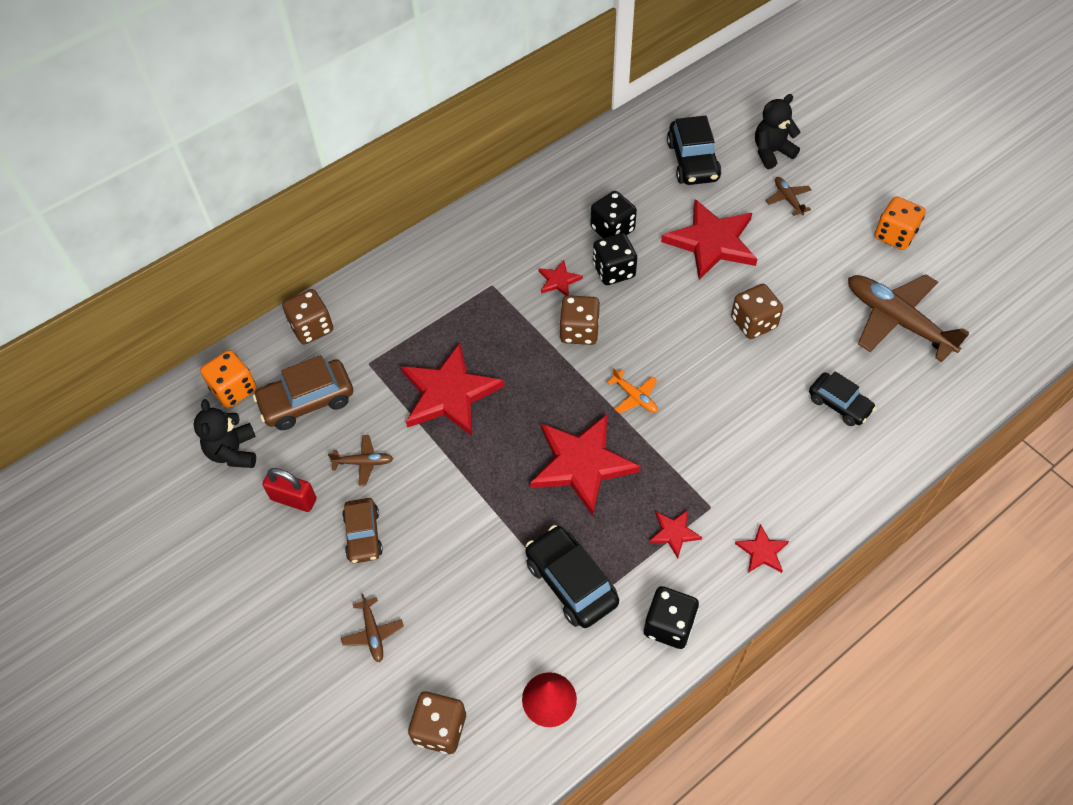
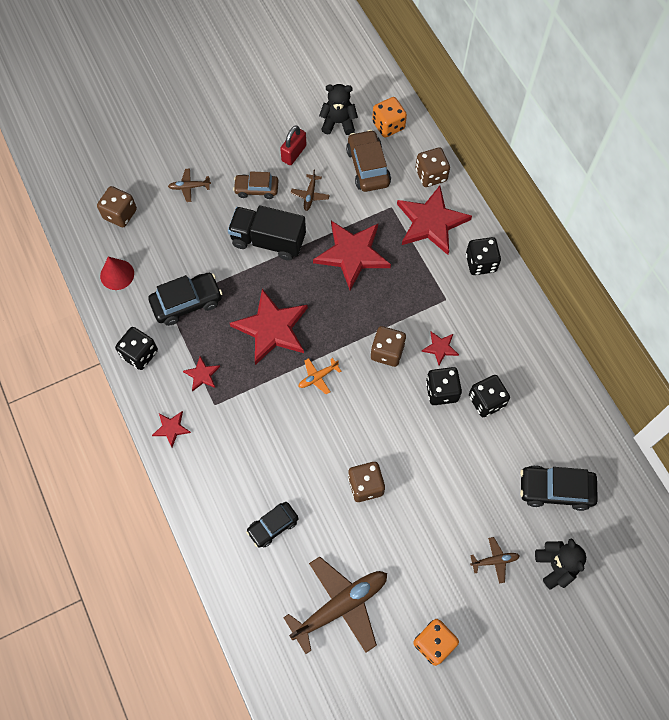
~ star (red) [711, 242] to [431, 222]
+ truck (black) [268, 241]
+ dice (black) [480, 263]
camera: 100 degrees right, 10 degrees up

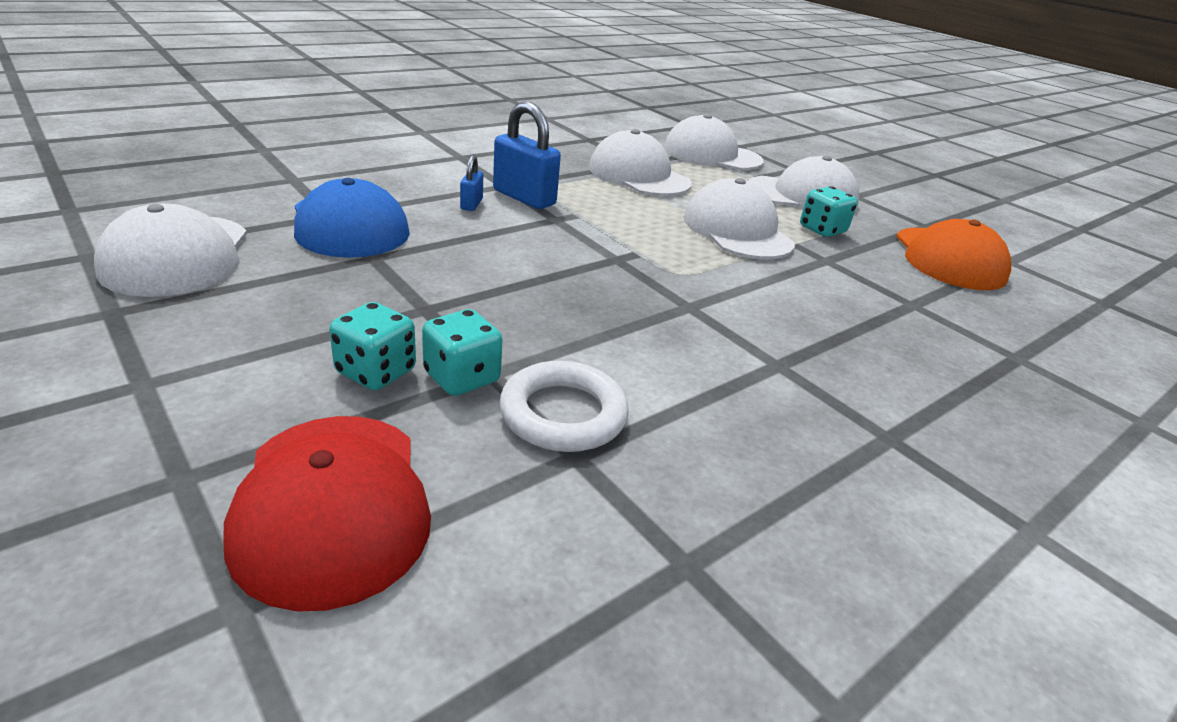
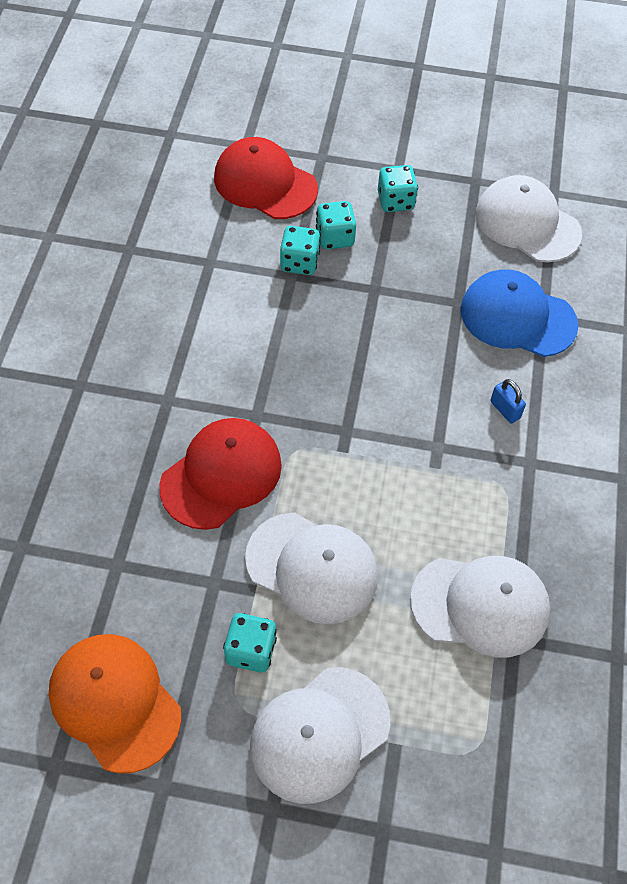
- padlock (blue) [524, 197]
- ring (white) [563, 414]
- cap (white) [711, 155]
+ cap (red) [221, 475]
+ dice (turquoise) [395, 201]
camera: 140 degrees right, 25 degrees up

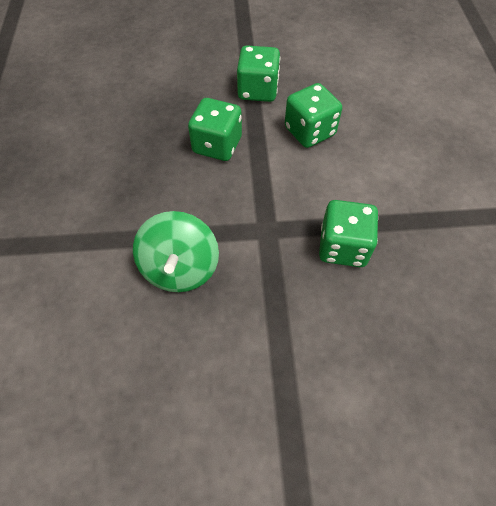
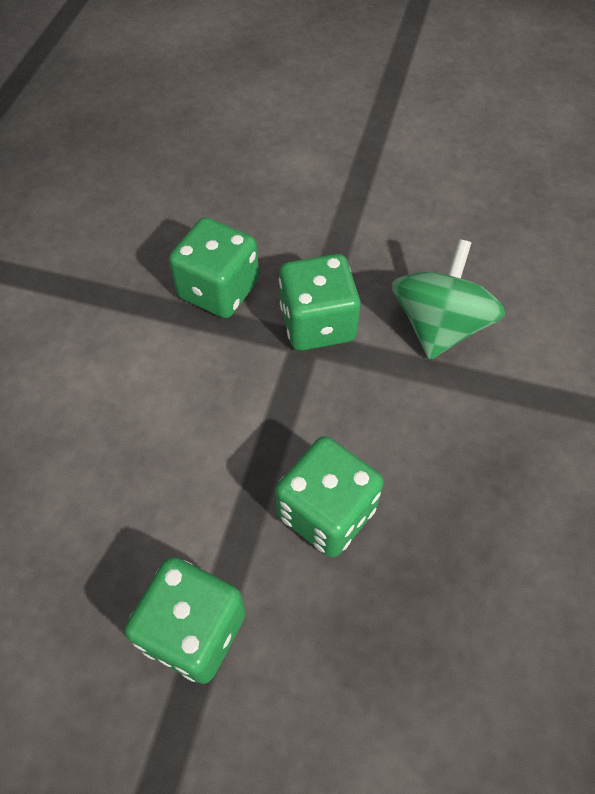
~ dice (green) [309, 131] to [317, 324]
camera: 160 degrees left, 0 degrees up

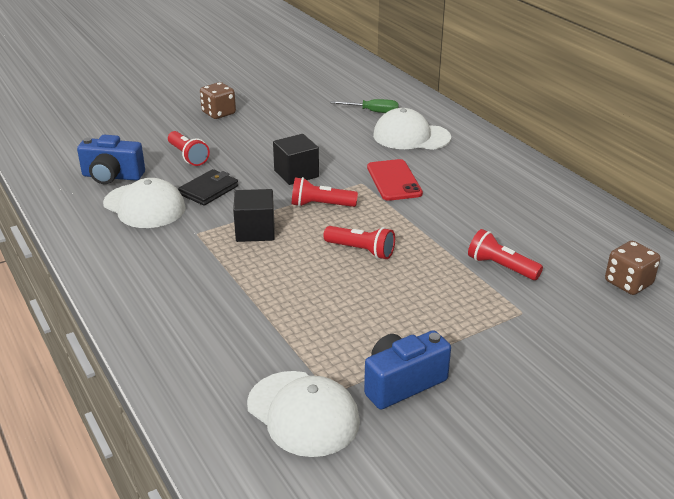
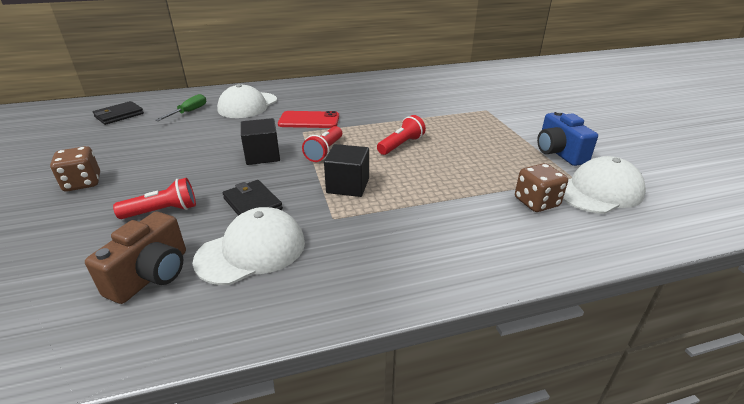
~ camera (blue) [112, 176] to camera (brown) [152, 275]
- flashlight (red) [501, 267]
~ dice (brown) [628, 283] to [536, 202]
+ wallet (black) [119, 115]
camera: 75 degrees left, 0 degrees up

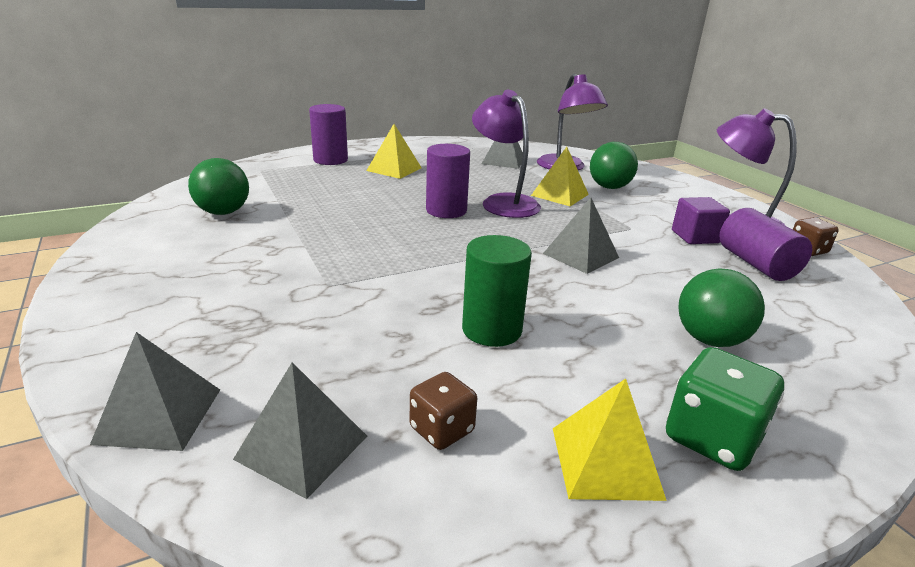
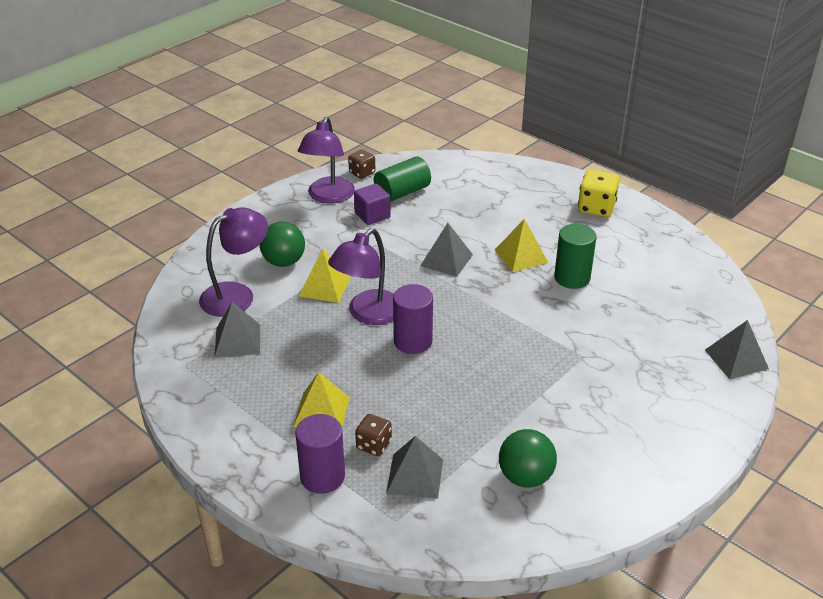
~ pyramid (grey) [302, 447] to [414, 476]
~ dice (brown) [442, 430] to [374, 445]
~ pyramid (yellow) [605, 462] to [521, 256]
~ dice (green) [712, 438] to dice (yellow) [596, 208]
- ball (green) [710, 340]
~ cylinder (purple) [756, 264] to cylinder (green) [402, 192]
camera: 110 degrees left, 10 degrees up

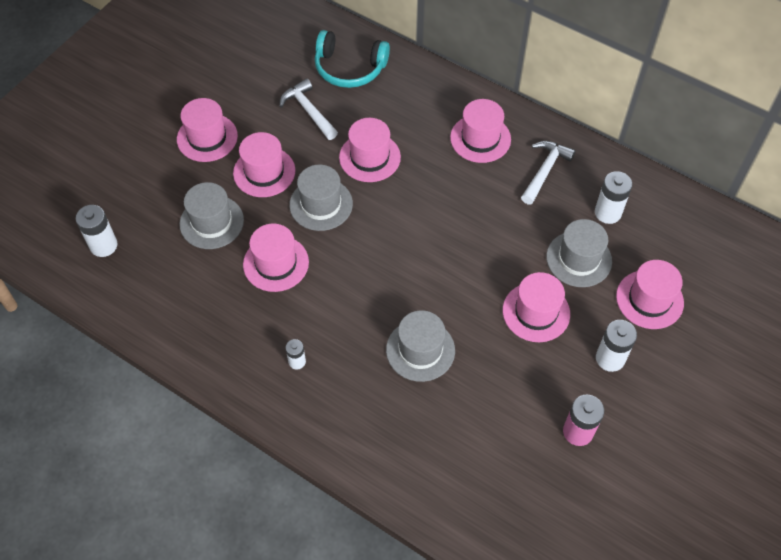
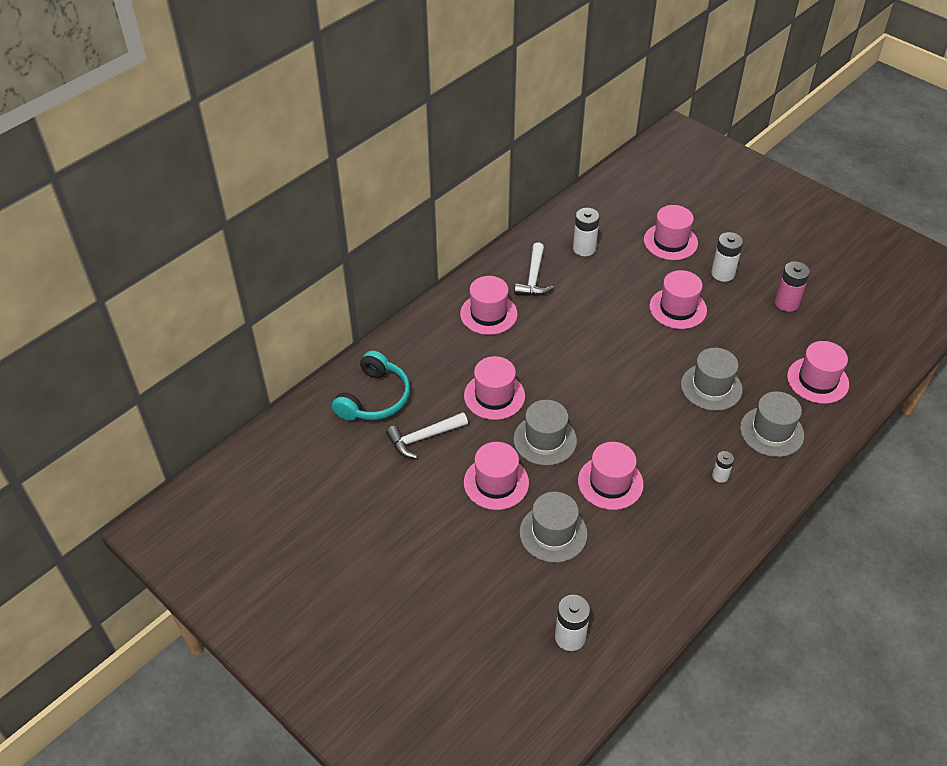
~ hat (pink) [207, 137] to [817, 380]
~ hammer (white) [545, 170] = [533, 278] 120 degrees counterclockwise
~ hat (grey) [579, 259] to [771, 431]
camera: 80 degrees left, 10 degrees down

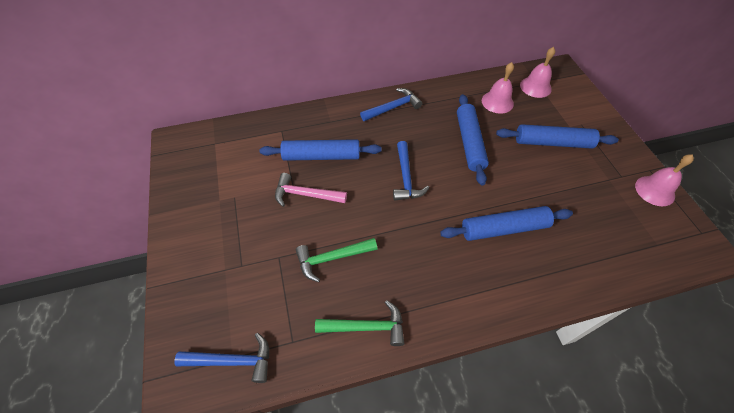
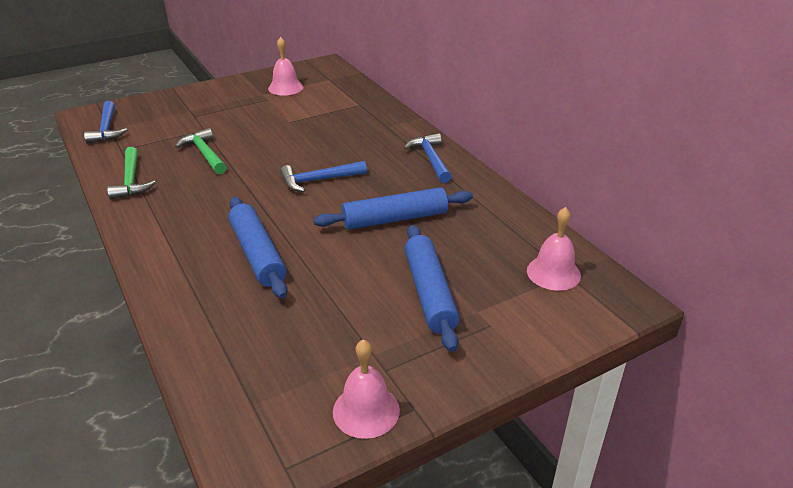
- rolling pin (blue) [321, 156]
- hammer (pink) [305, 195]
~ hammer (blue) [393, 107] = [430, 159] 150 degrees counterclockwise
~ bell (pink) [497, 102] to [285, 88]
camera: 75 degrees right, 20 degrees down

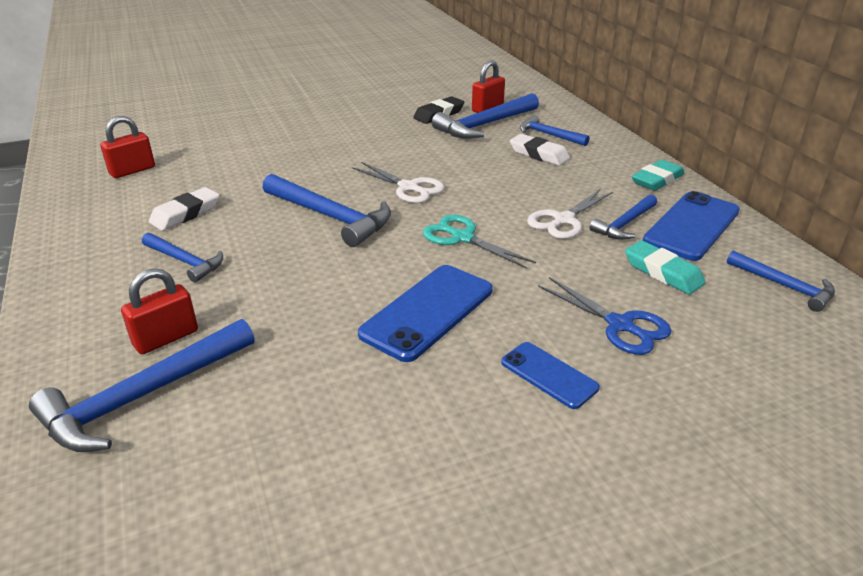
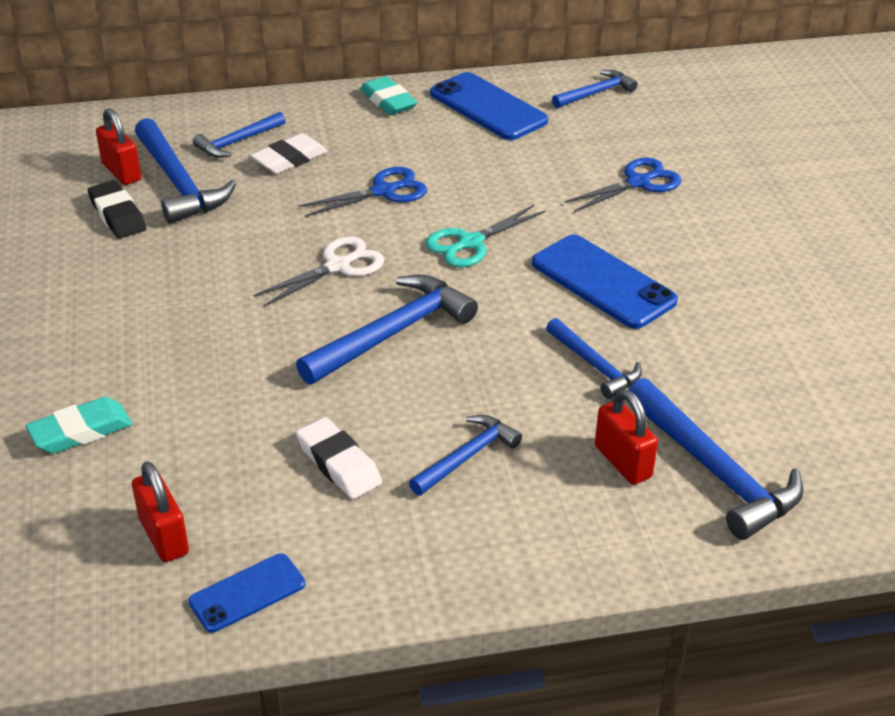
~ phone (blue) [549, 375] to [247, 593]
- scissors (white) [563, 220]
~ hammer (blue) [624, 224] to [595, 366]
~ eraser (turquoise) [663, 272] to [81, 431]
+ scissors (blue) [383, 191]
camera: 80 degrees left, 5 degrees up

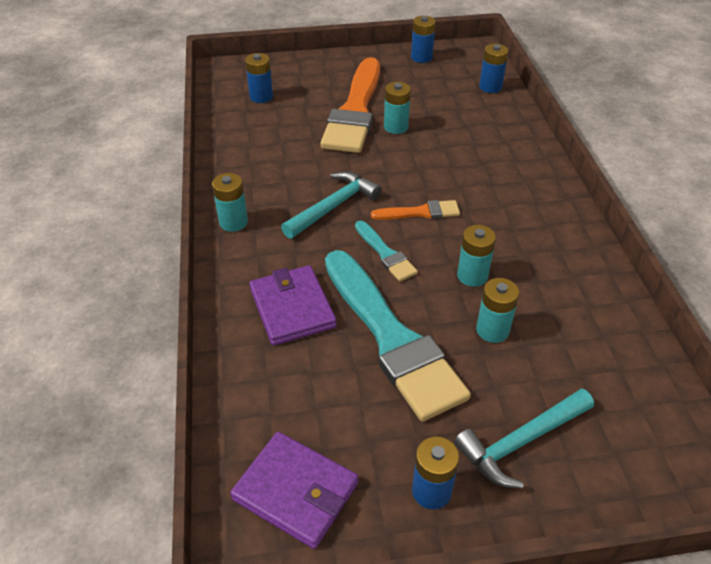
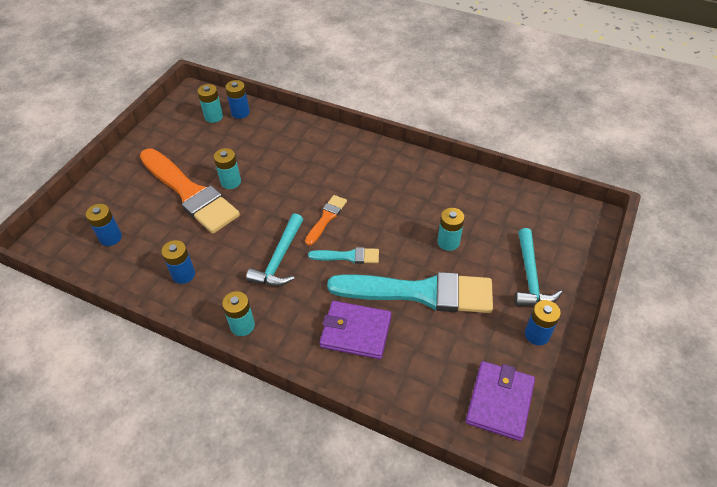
~ wallet (purple) [295, 491] = [499, 402] 45 degrees counterclockwise
~ hammer (turquoise) [333, 206] = [279, 259] 150 degrees counterclockwise
~ battery (blue) [421, 57] to [183, 274]
~ battery (turquoise) [472, 276] to [213, 117]
camera: 55 degrees left, 5 degrees up

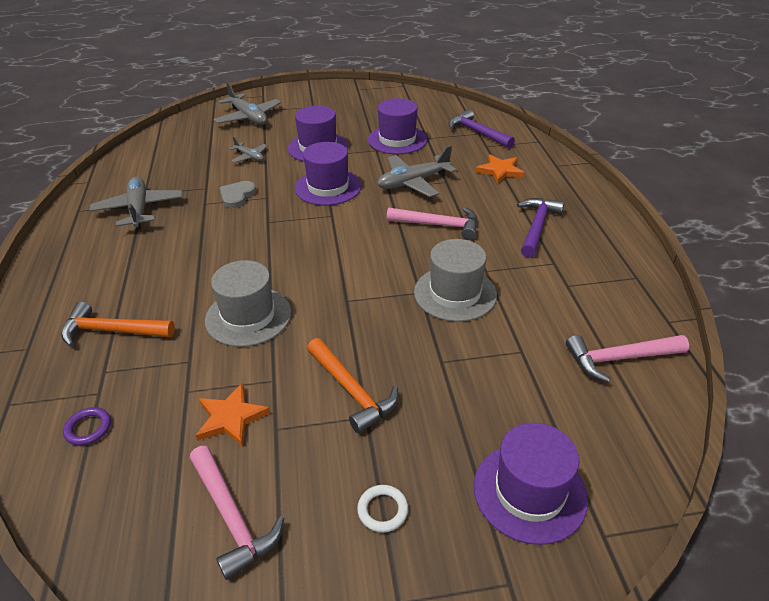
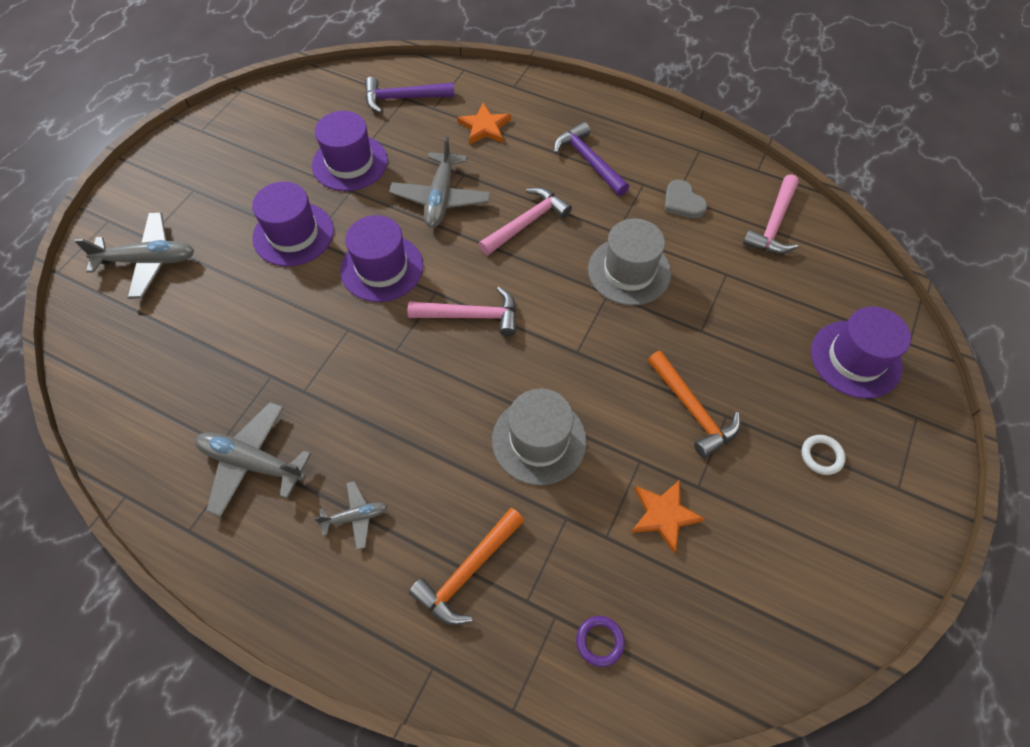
~ hammer (pink) [232, 517] to [471, 316]
~ heart (grey) [237, 196] to [682, 202]
~ plane (grey) [249, 157] to [355, 517]
~ hammer (orange) [352, 391] = [692, 410] 60 degrees clockwise
camera: 55 degrees left, 20 degrees up

